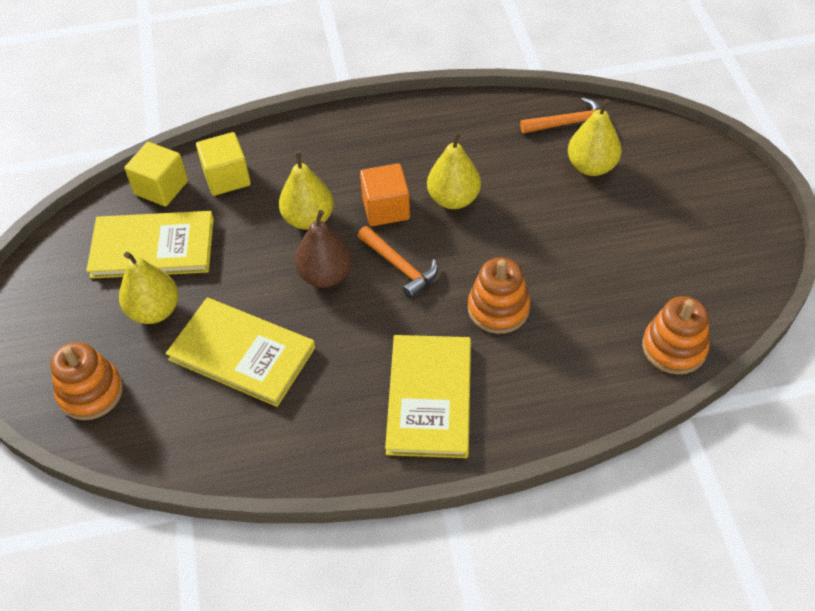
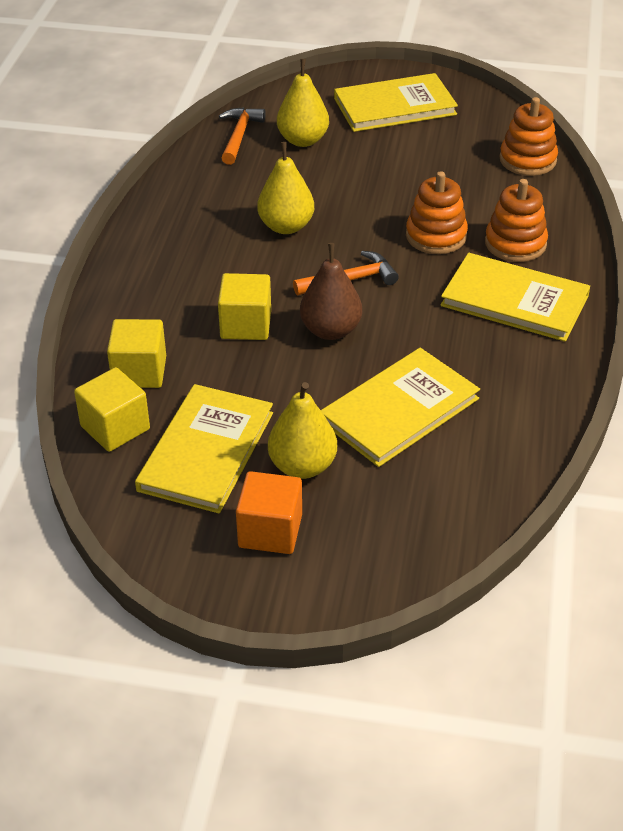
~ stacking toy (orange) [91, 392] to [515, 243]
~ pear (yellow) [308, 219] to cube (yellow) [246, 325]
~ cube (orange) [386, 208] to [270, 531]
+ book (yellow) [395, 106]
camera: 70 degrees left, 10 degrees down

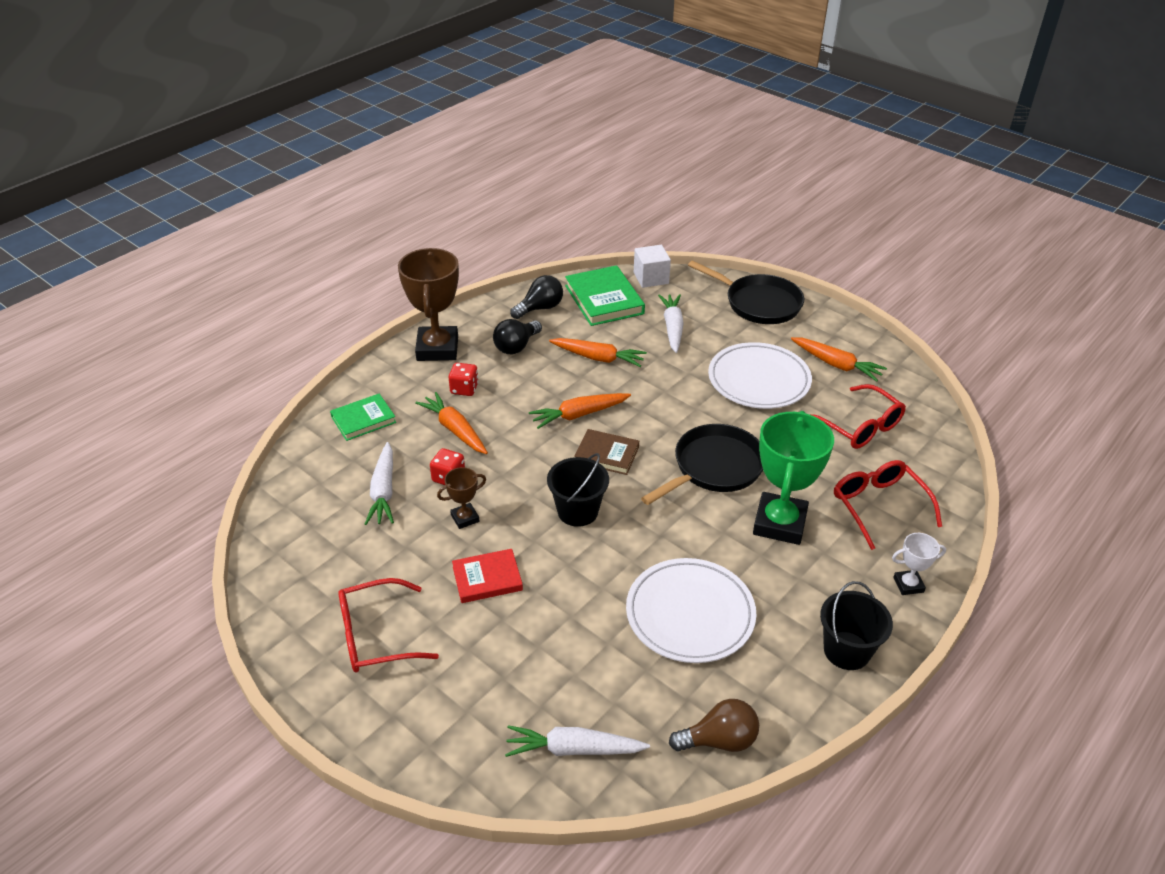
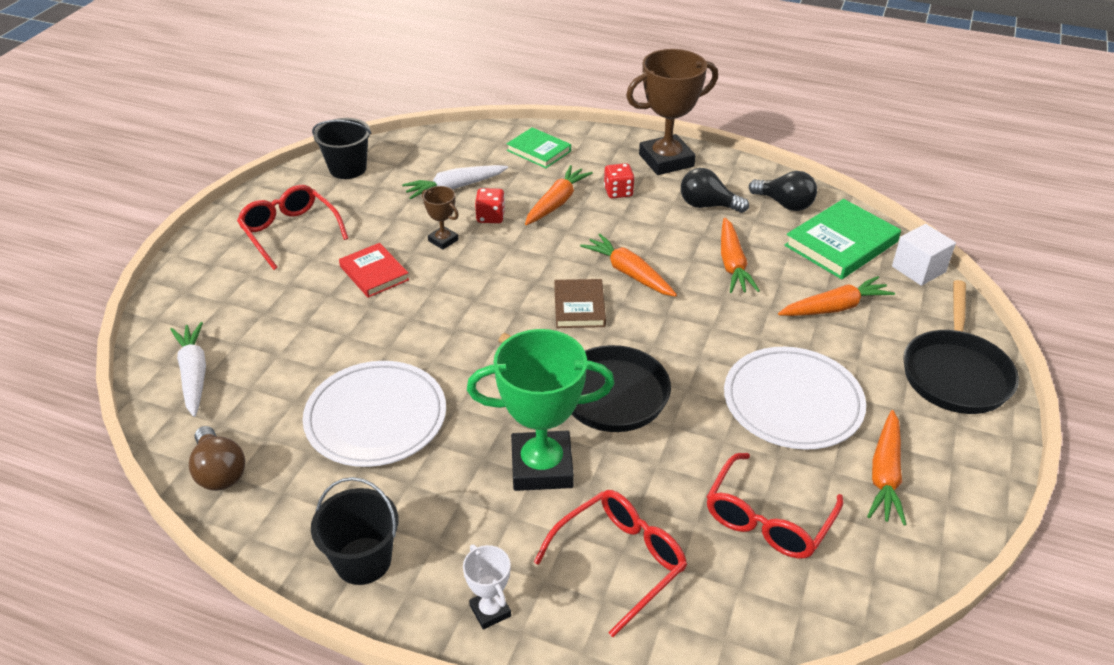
~ bucket (black) [577, 511] to [348, 168]
~ carrot (white) [672, 328] to carrot (orange) [834, 307]
camera: 70 degrees right, 0 degrees up

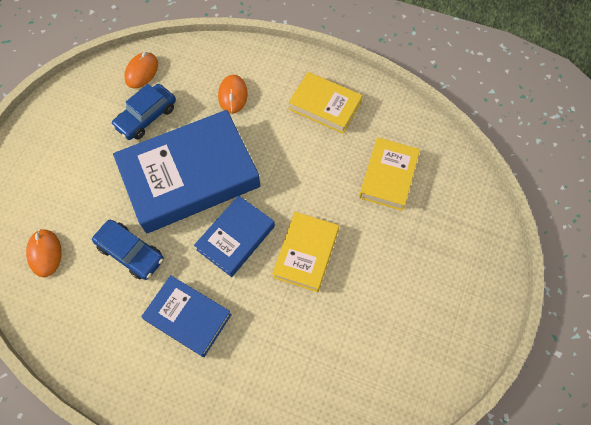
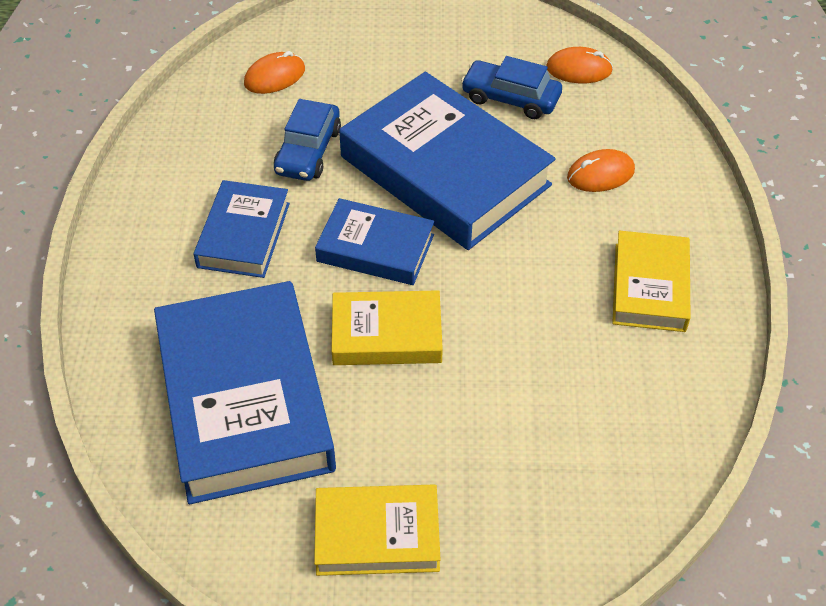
~ book (yellow) [388, 176] to [377, 535]
+ book (blue) [245, 399]
camera: 70 degrees right, 15 degrees down

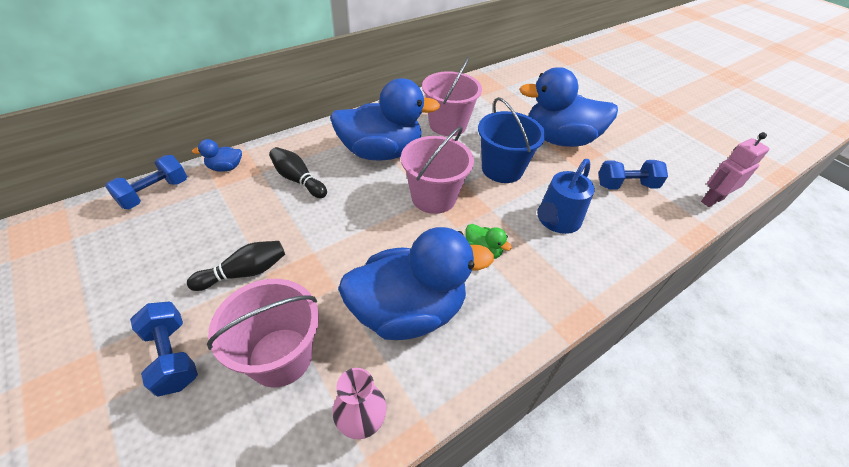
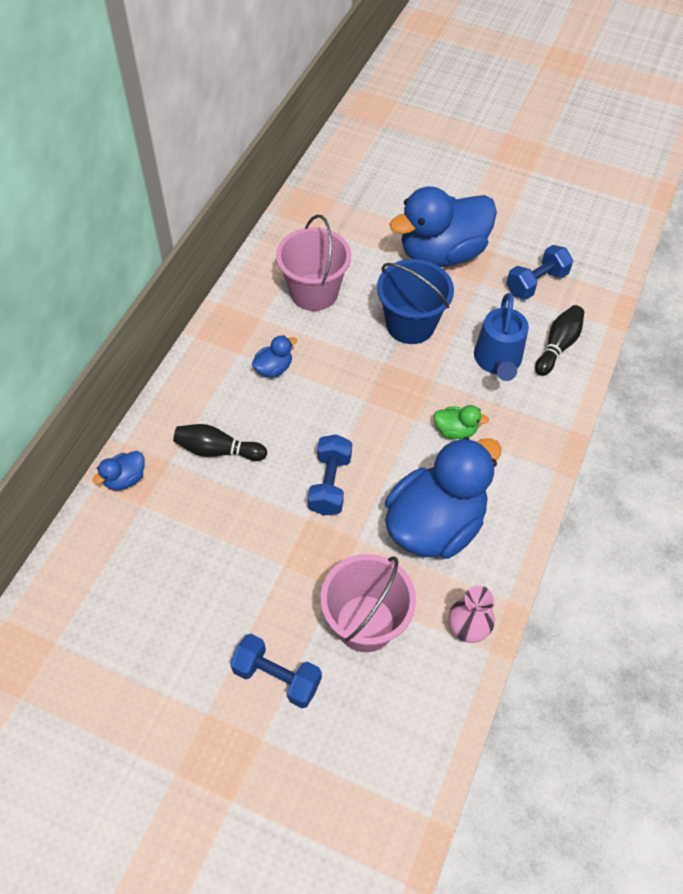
~ dumbbell (blue) [154, 193] to [330, 484]
~ bowling pin (black) [244, 273] to [557, 346]
~ duck (blue) [381, 152] = [273, 368] x0.41
- bucket (pink) [433, 197]
- robot (pink) [712, 200]
camera: 30 degrees left, 10 degrees up

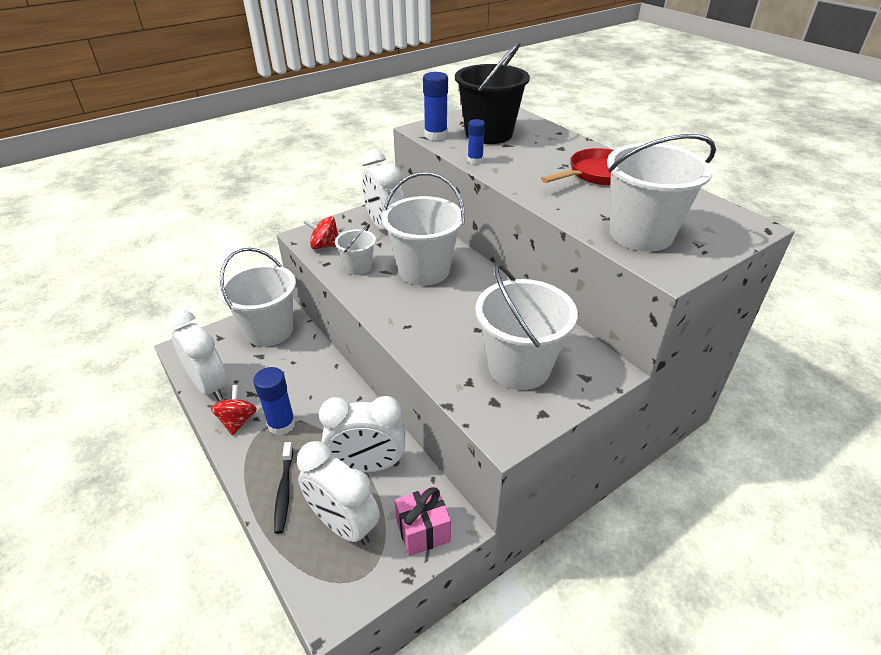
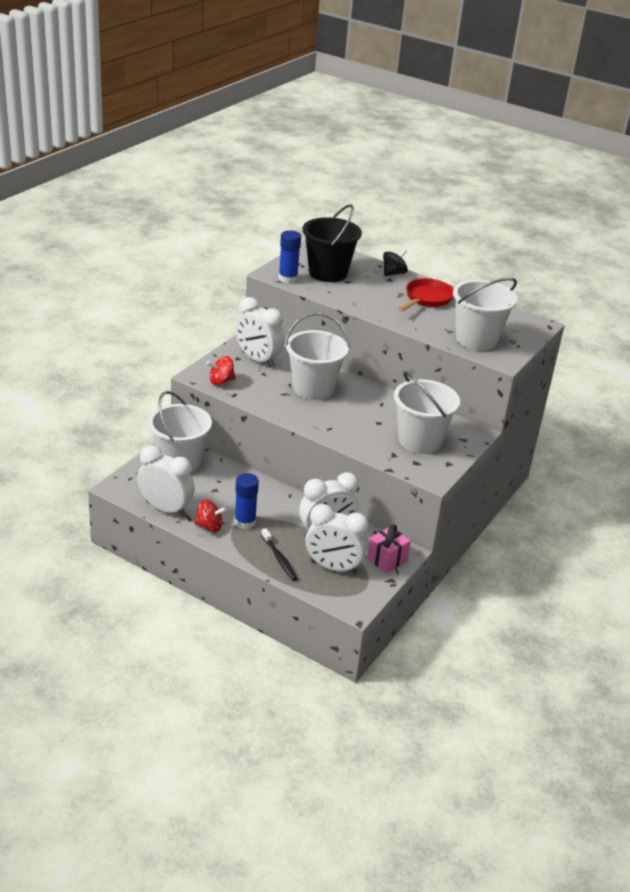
~ spinning top (red) [238, 421] = [209, 526] 120 degrees clockwise
- bucket (white) [358, 267]
- glue stick (blue) [475, 160]
+ spinning top (black) [393, 273]
camera: 25 degrees left, 5 degrees down

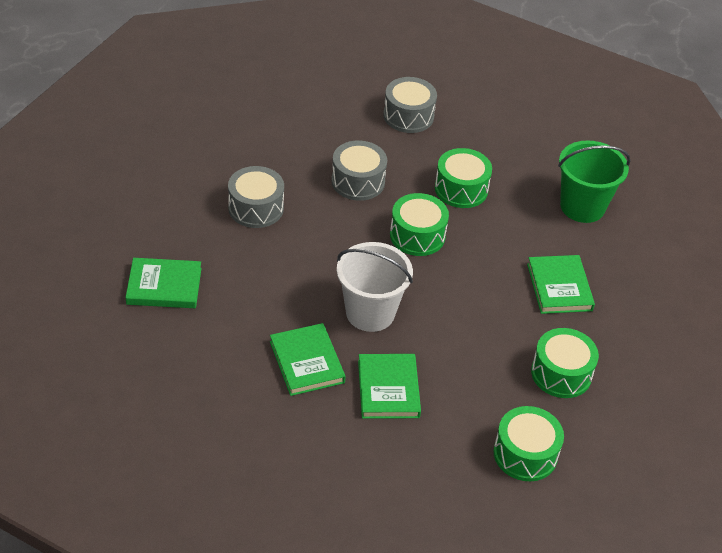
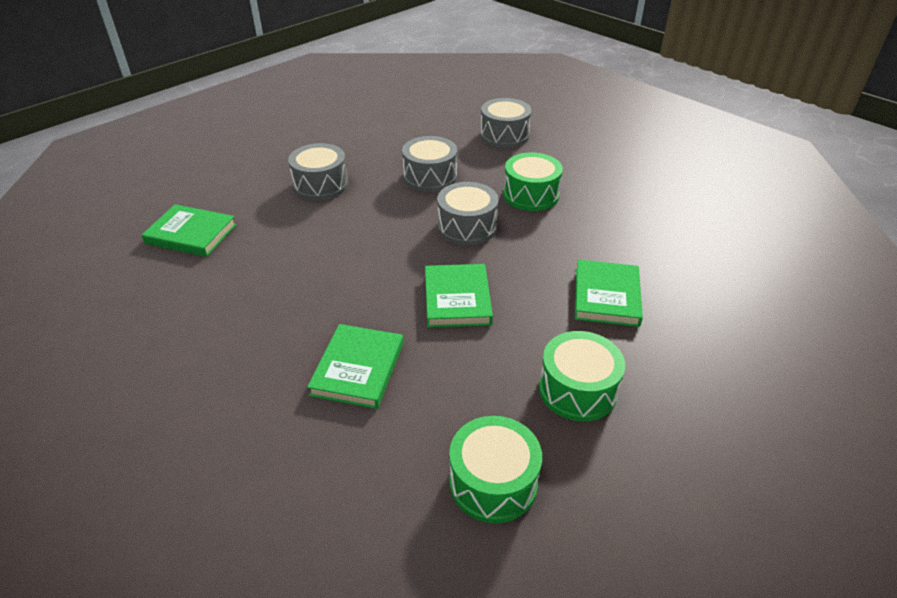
~ book (green) [307, 362] to [457, 299]
- bucket (white) [370, 313]
~ drum (green) [417, 235] to drum (grey) [467, 227]
- bucket (green) [582, 207]
camera: 20 degrees right, 5 degrees down

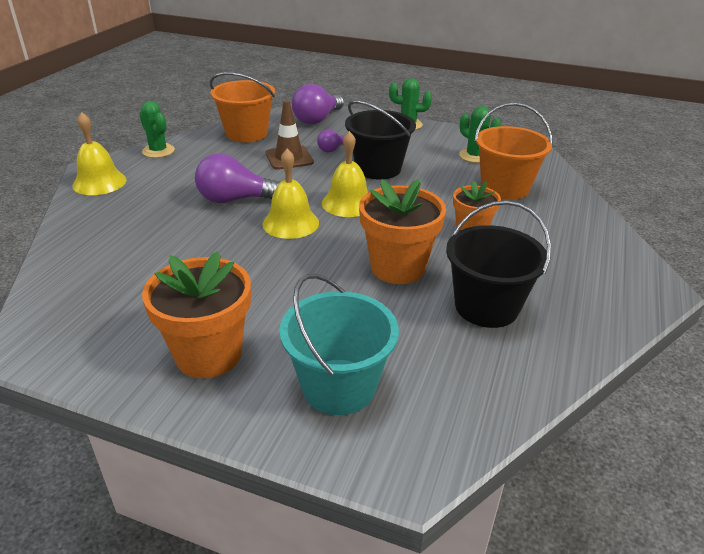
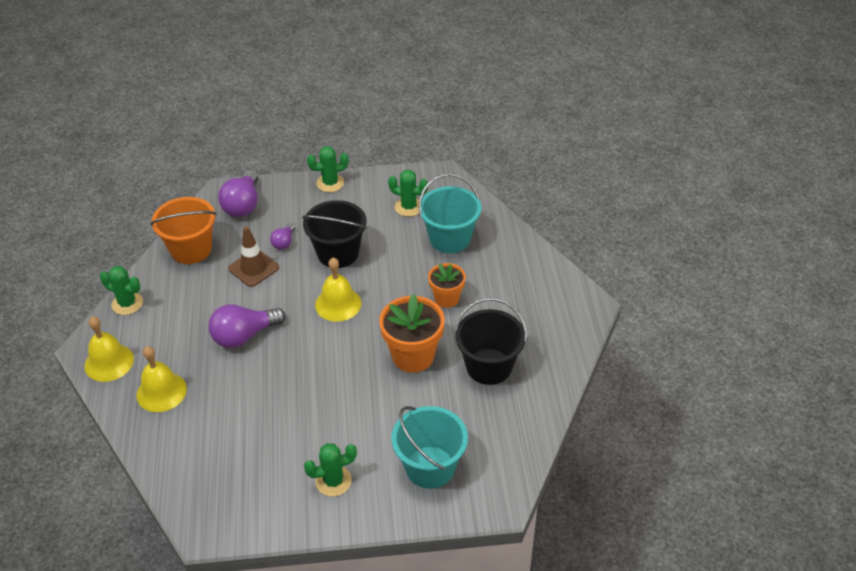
~ flower pot (orange) [208, 355] to cactus (green) [333, 481]
~ bell (yellow) [290, 223] to [161, 392]
~ bucket (orange) [505, 188] to bucket (turquoise) [450, 239]
camera: 25 degrees left, 10 degrees up

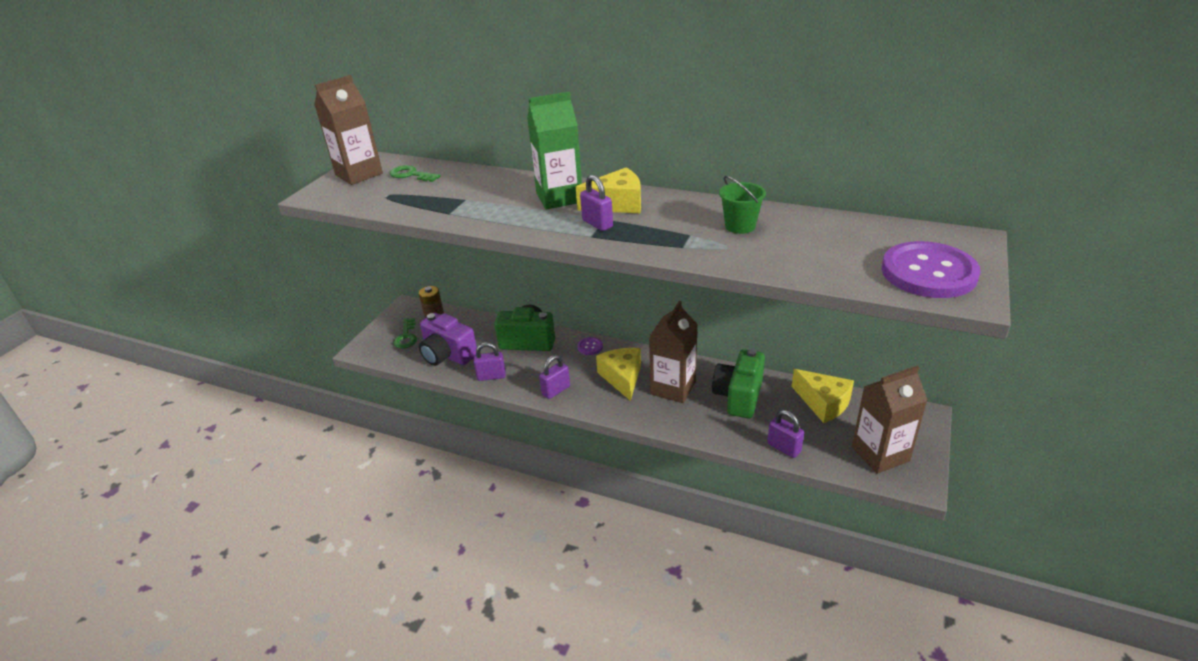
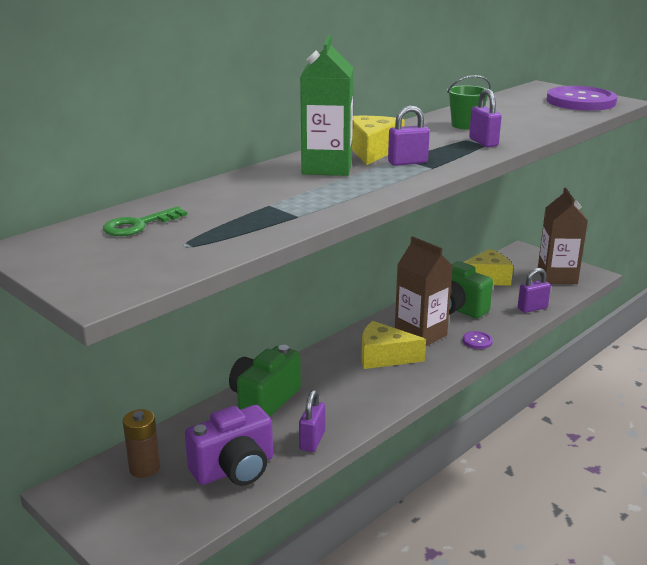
- carton (brown) [359, 174]
- key (green) [406, 336]
~ padlock (purple) [556, 390] to [483, 142]
~ button (purple) [590, 347] to [477, 341]
camera: 70 degrees left, 10 degrees down

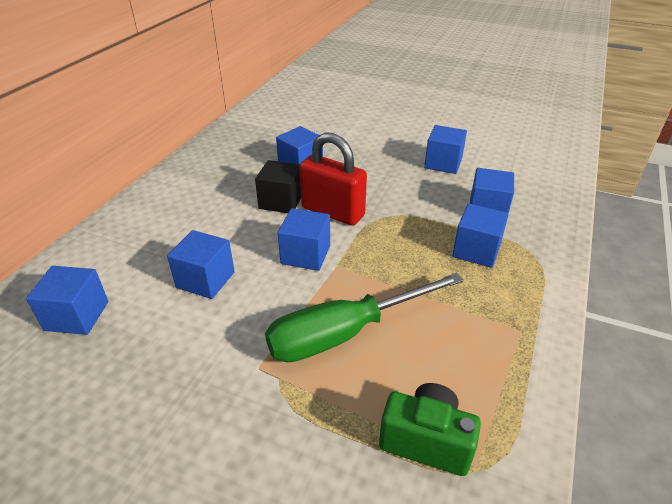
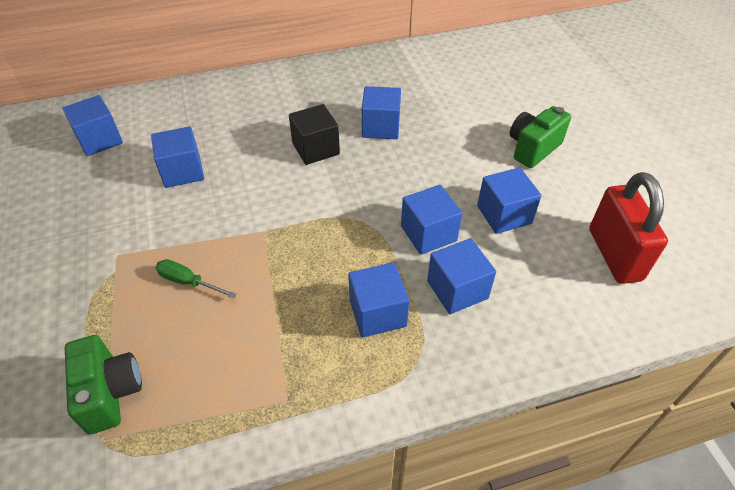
~ screwdriver (green) [345, 333] = [188, 282] x0.44
~ cube (blue) [305, 254] to [428, 233]
~ padlock (red) [332, 212] to [614, 254]
+ camera (green) [533, 148]
camera: 50 degrees right, 10 degrees up

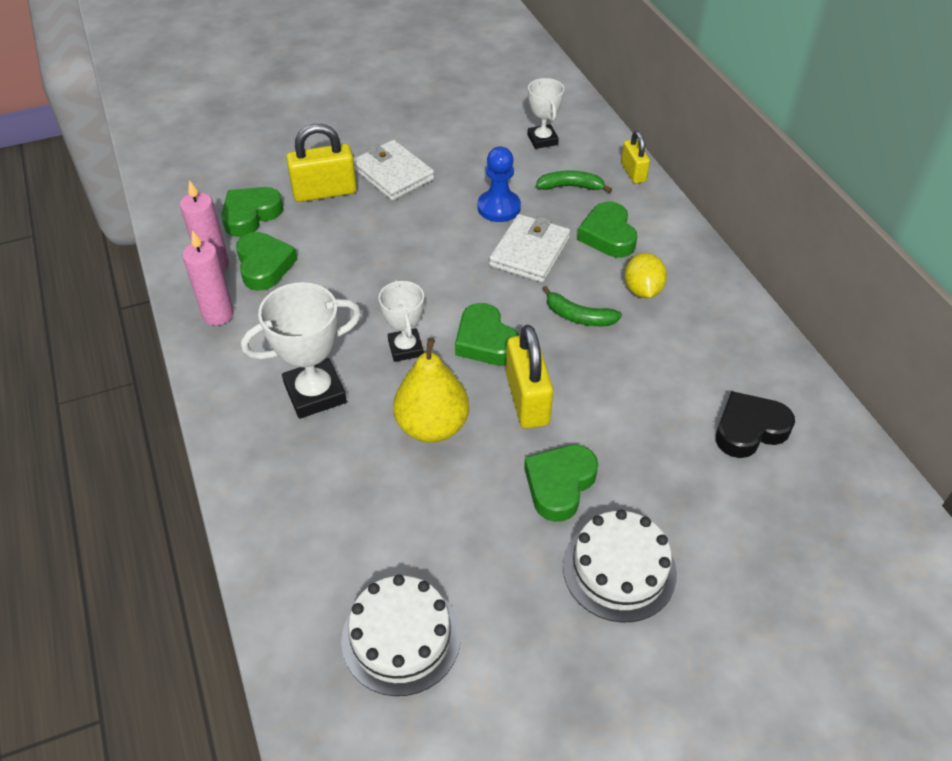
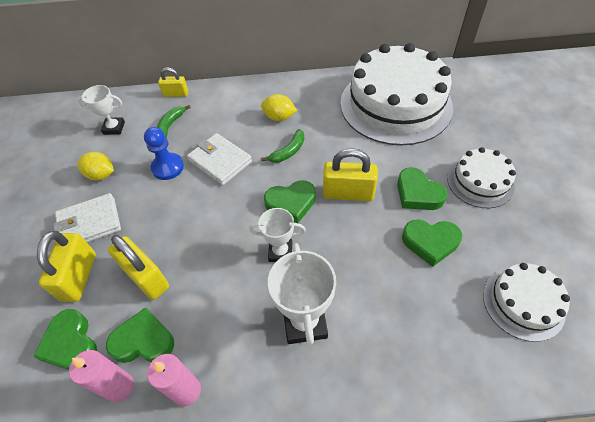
- pear (yellow) [432, 426]
~ heart (green) [608, 235] to [430, 243]
~ heart (black) [749, 429] to cake (white) [395, 105]
+ lemon (yellow) [101, 175]
+ padlock (yellow) [146, 277]
camera: 70 degrees left, 5 degrees up

